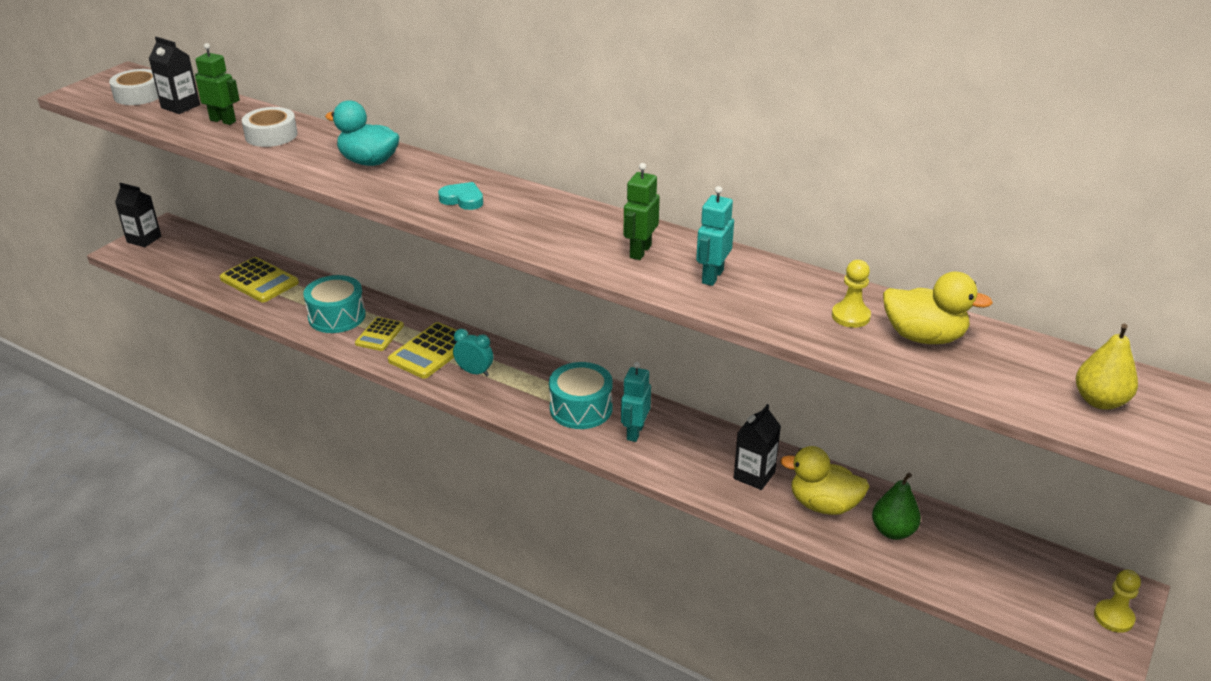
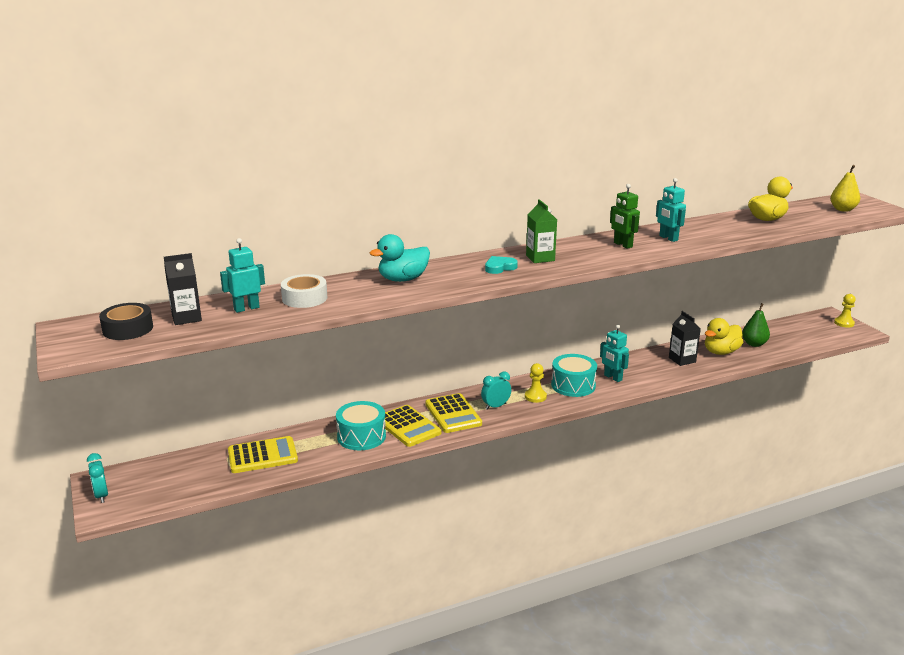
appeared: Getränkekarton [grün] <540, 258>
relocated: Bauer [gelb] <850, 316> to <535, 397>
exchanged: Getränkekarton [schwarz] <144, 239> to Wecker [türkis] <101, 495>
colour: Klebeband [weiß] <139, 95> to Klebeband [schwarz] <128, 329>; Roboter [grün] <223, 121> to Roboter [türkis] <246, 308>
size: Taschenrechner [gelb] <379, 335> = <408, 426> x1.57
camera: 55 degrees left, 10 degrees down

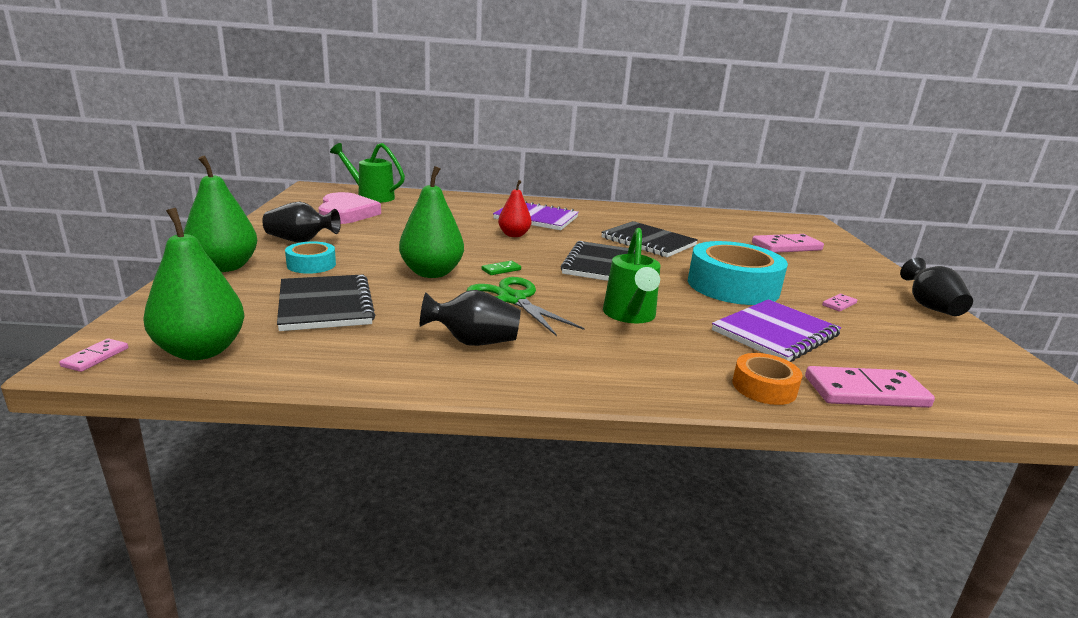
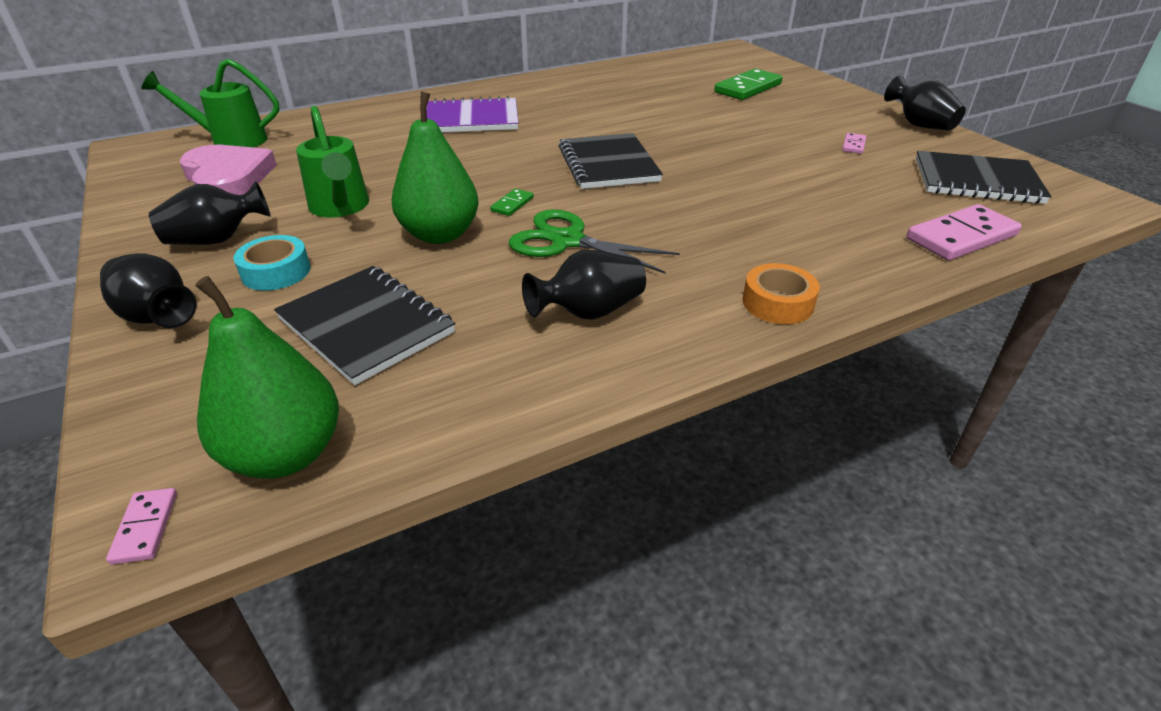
missing: Birne [rot] <514, 235>; Klebeband [türkis] <733, 286>; Notizbuch [lila] <775, 333>
relocated: Gießkanne [grün] <630, 315> to <340, 208>; Klebeband [orange] <764, 387> to <777, 303>; Notizbuch [schwarz] <648, 242> to <976, 181>
exchanged: Birne [grün] <224, 267> to Vase [schwarz] <157, 316>
colour: Dominostein [rosa] <786, 247> to Dominostein [grün] <748, 88>
camera: 25 degrees left, 15 degrees up

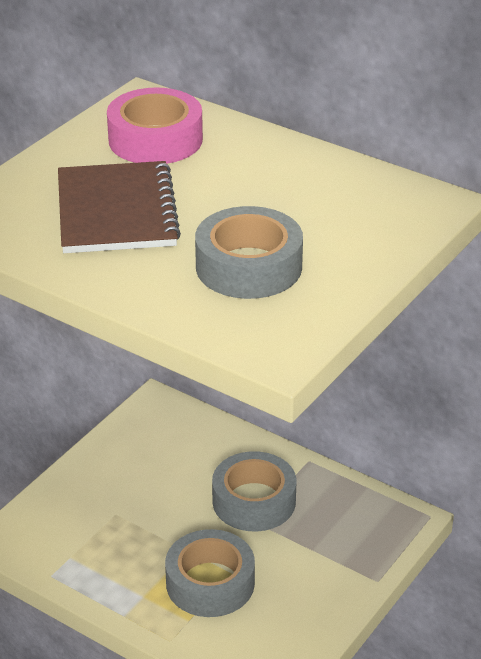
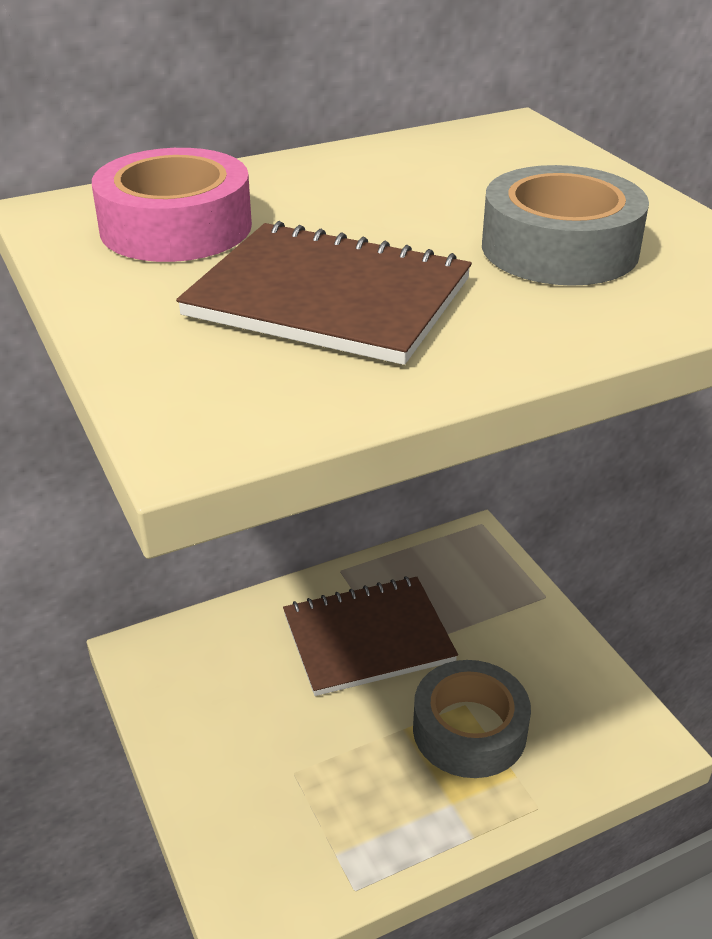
exchanged: Klebeband [grau] <254, 501> to Notizbuch [braun] <368, 638>
camera: 60 degrees left, 0 degrees up

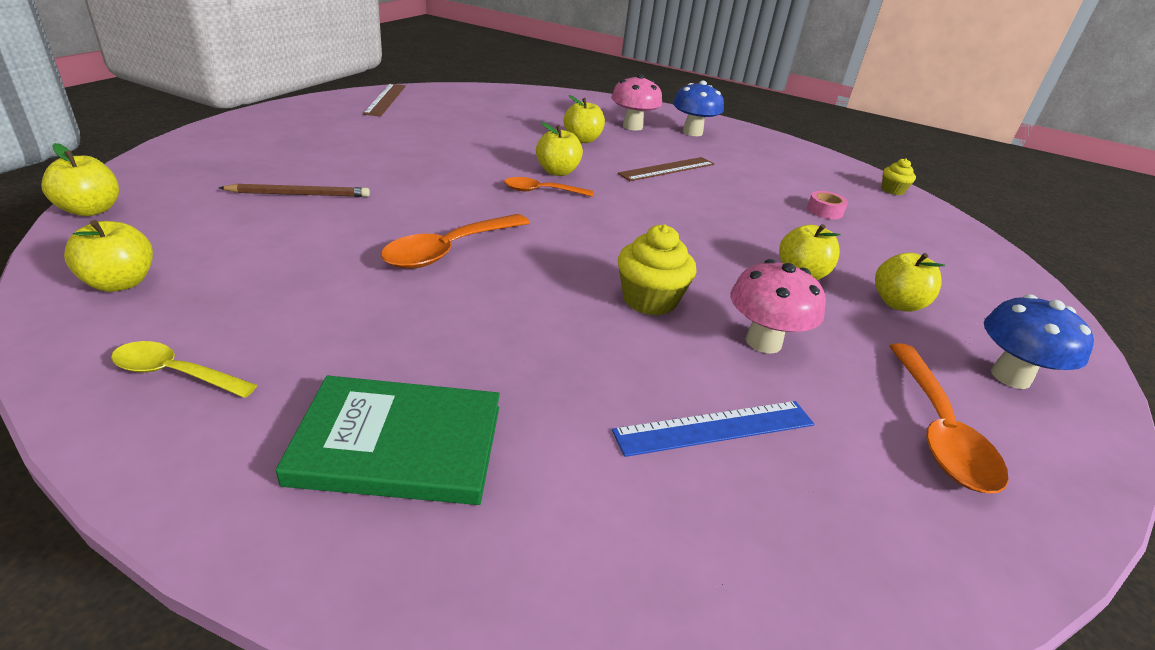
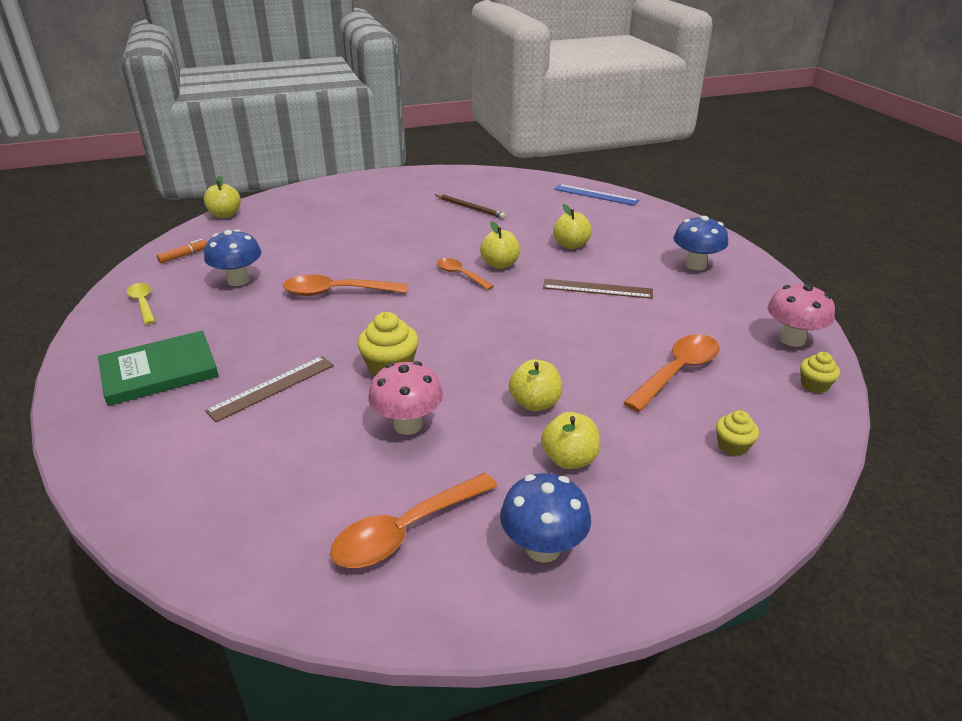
appeared: Pilz [blau] <238, 280>; Muffin [gelb] <732, 446>
relocated: Lineal [braun] <385, 99> to <272, 387>; Bleistift [braun] <300, 194> to <470, 208>; Lineal [blau] <715, 428> to <595, 195>; Pilz [rosa] <632, 126> to <792, 339>
exchanged: Apfel [gelb] <120, 283> to Filzstift [orange] <184, 255>; Klebeband [rosa] <825, 211> to Löffel [orange] <677, 372>
spun: Buch [grün] <398, 444> = <159, 371> 75 degrees counterclockwise
camera: 50 degrees right, 0 degrees up

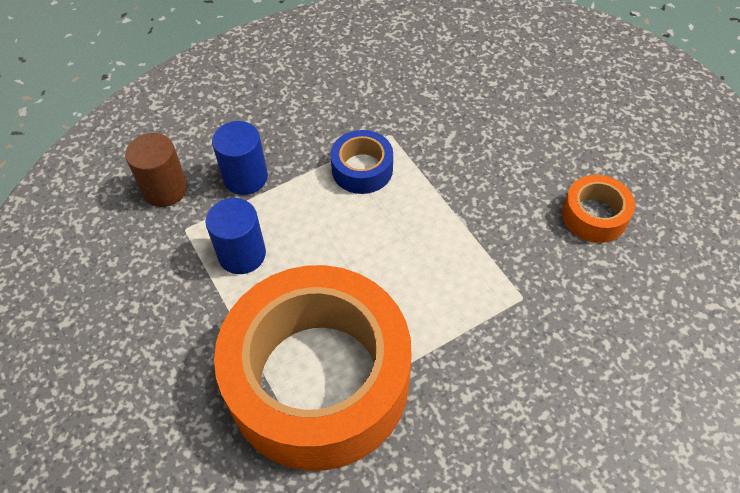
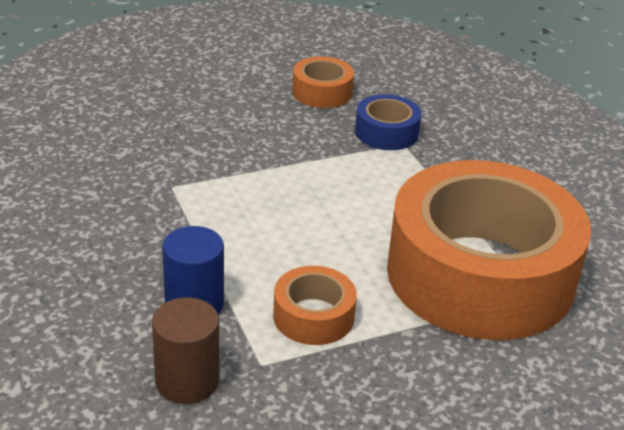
relocated: Klebeband [blau] <362, 169> to <386, 132>
exchanged: Vollzylinder [blau] <242, 254> to Klebeband [orange] <313, 316>
camera: 85 degrees left, 20 degrees down

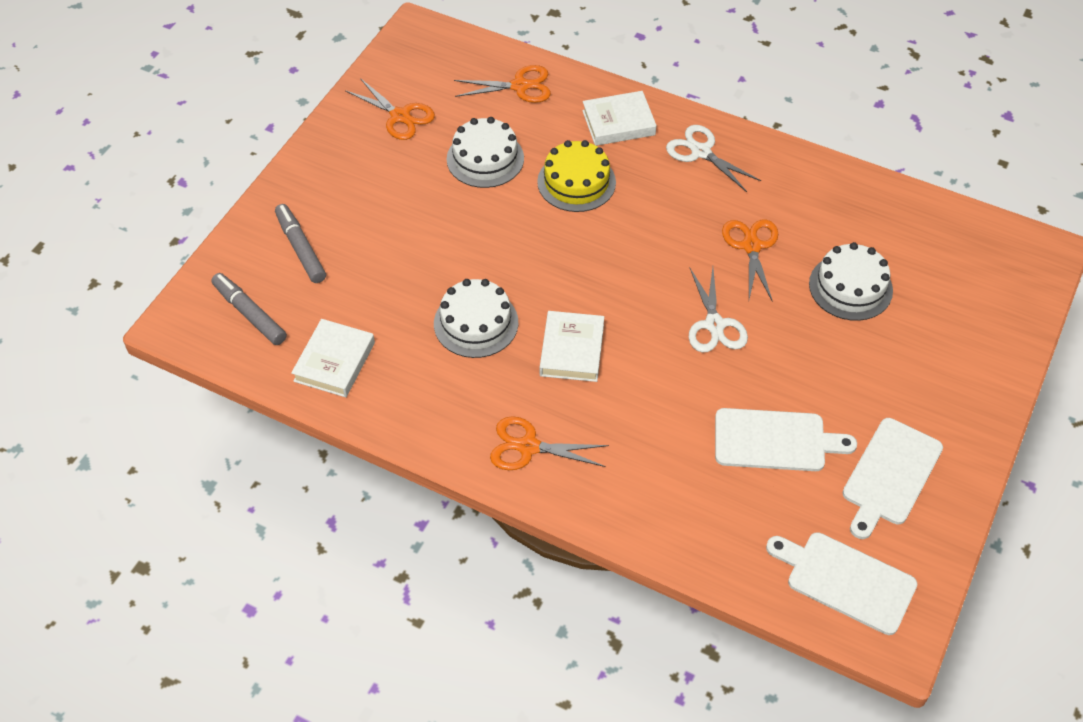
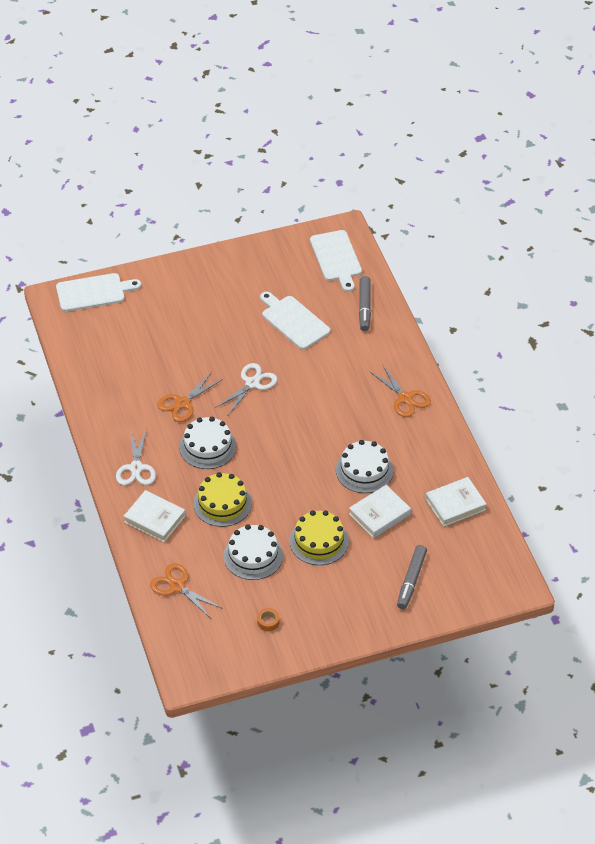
appeared: Kuchen [gelb] <319, 541>
relocated: Schneidebrett [weiß] <890, 475> to <93, 292>; Kuchen [weiß] <850, 287> to <207, 447>; Buch [weiß] <572, 350> to <379, 514>; Filzstift [grau] <249, 314> to <364, 307>
exchanged: Schere [orange] <400, 116> to Klebeband [orange] <268, 622>
camera: 135 degrees left, 5 degrees down

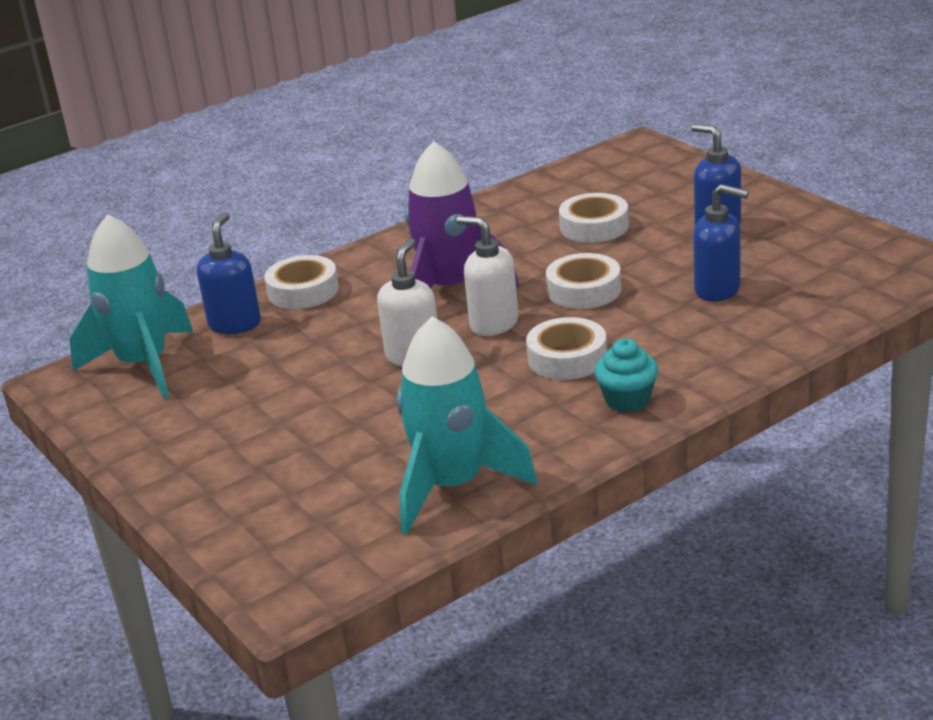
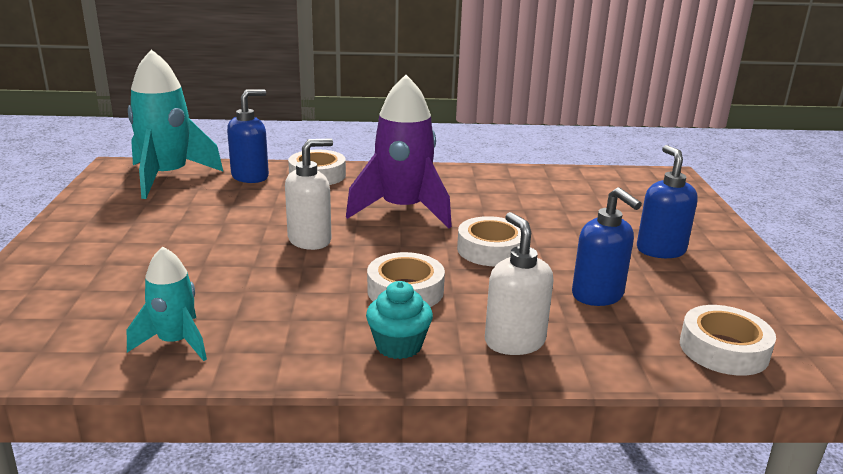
relocated: Seifenspender [weiß] <493, 324> to <514, 341>; Klebeband [weiß] <594, 226> to <723, 349>
size: Rakete [türkis] <452, 486> = <175, 342> x0.56
camera: 30 degrees right, 5 degrees down

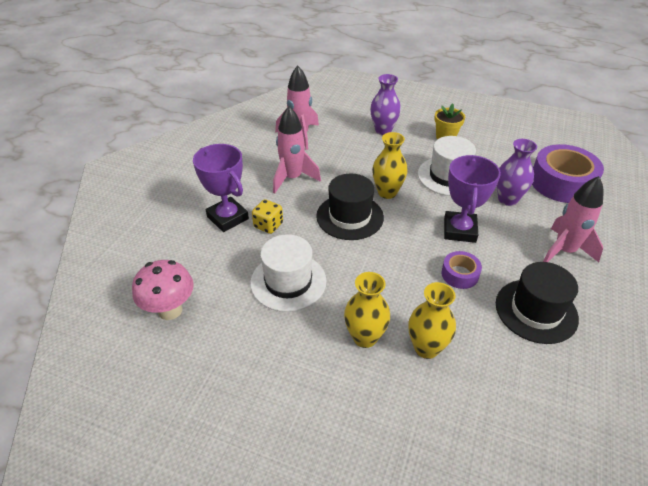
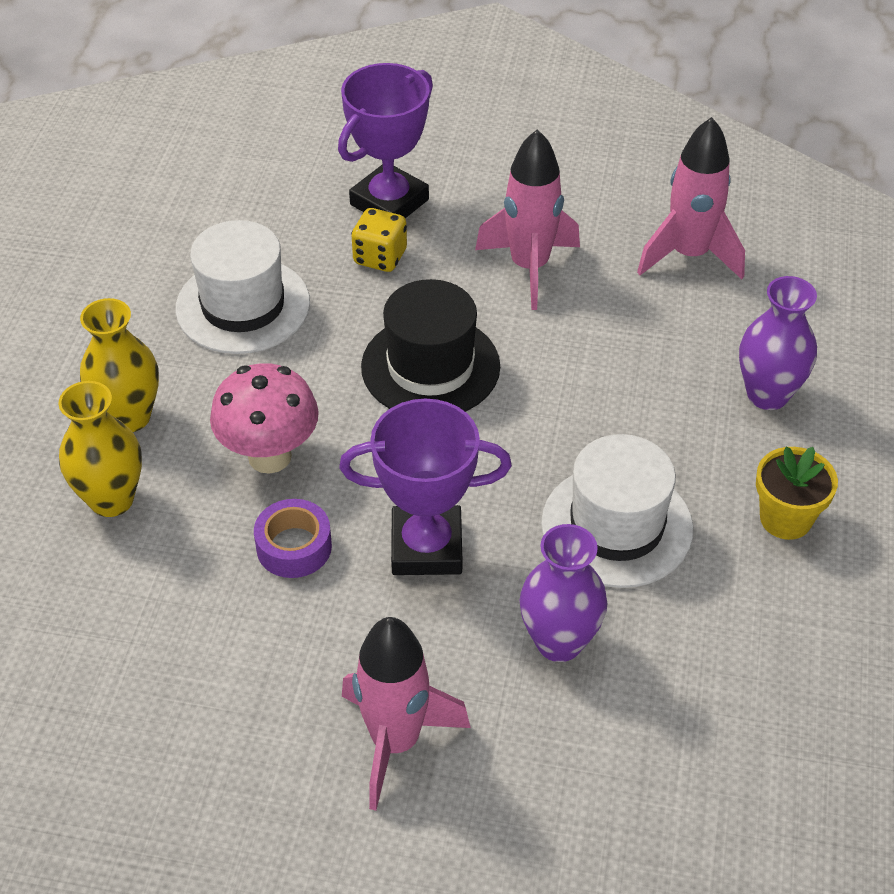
missing: Vase [gelb] <387, 192>; Hut [schwarz] <536, 311>; Klebeband [lila] <561, 183>
relocated: Pilz [rosa] <170, 310> to <270, 456>
camera: 80 degrees right, 5 degrees up

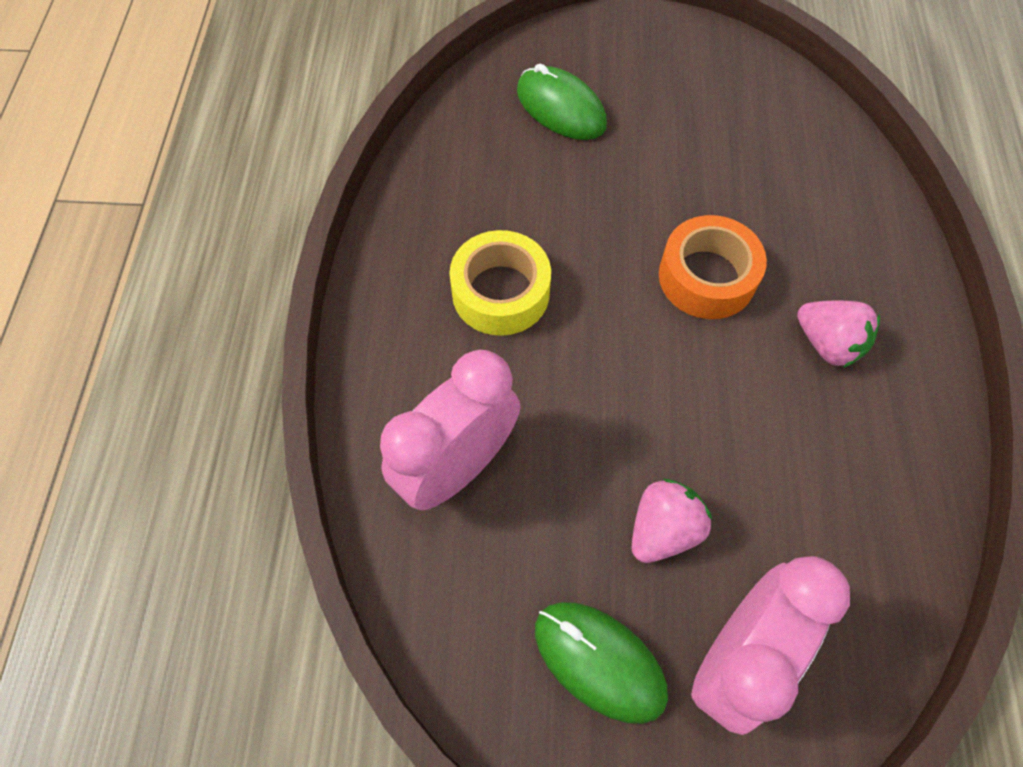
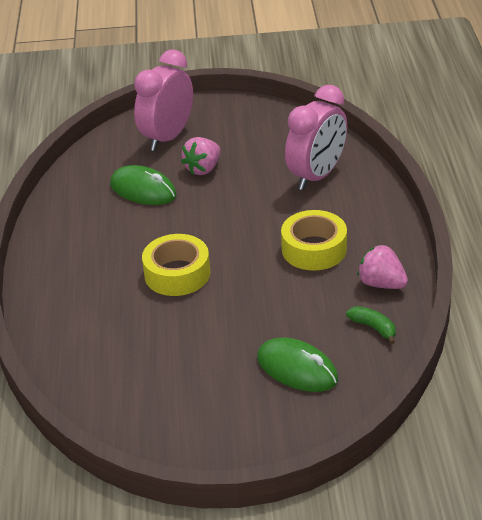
appeared: Banane [grün] <373, 328>
relocated: Computermaus [grün] <599, 661> to <143, 190>; Erdbeere [rosa] <827, 344> to <381, 284>
colour: Klebeband [orange] <707, 277> to Klebeband [gelb] <177, 274>
camera: 175 degrees right, 25 degrees down

